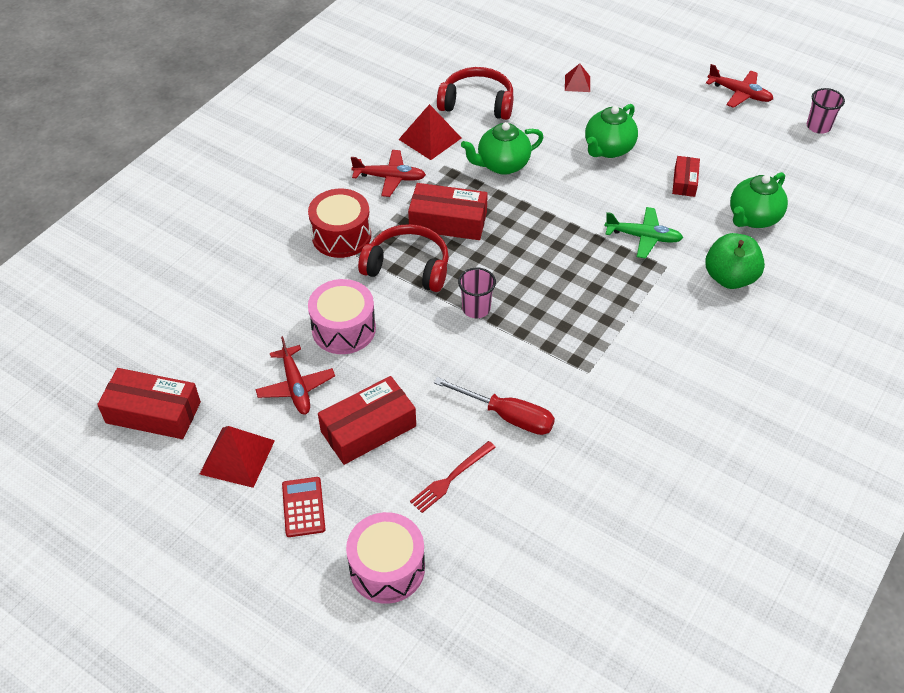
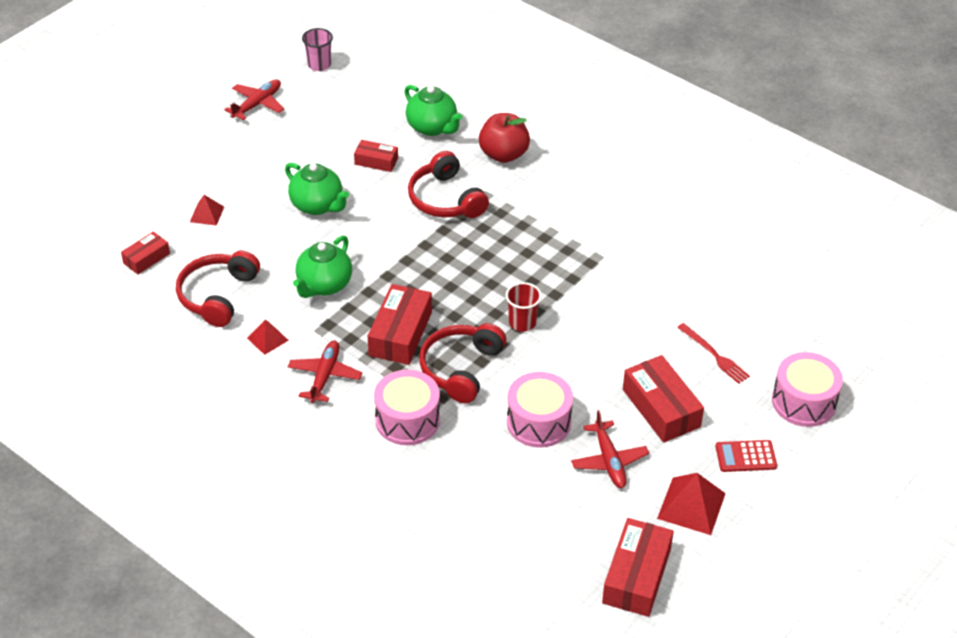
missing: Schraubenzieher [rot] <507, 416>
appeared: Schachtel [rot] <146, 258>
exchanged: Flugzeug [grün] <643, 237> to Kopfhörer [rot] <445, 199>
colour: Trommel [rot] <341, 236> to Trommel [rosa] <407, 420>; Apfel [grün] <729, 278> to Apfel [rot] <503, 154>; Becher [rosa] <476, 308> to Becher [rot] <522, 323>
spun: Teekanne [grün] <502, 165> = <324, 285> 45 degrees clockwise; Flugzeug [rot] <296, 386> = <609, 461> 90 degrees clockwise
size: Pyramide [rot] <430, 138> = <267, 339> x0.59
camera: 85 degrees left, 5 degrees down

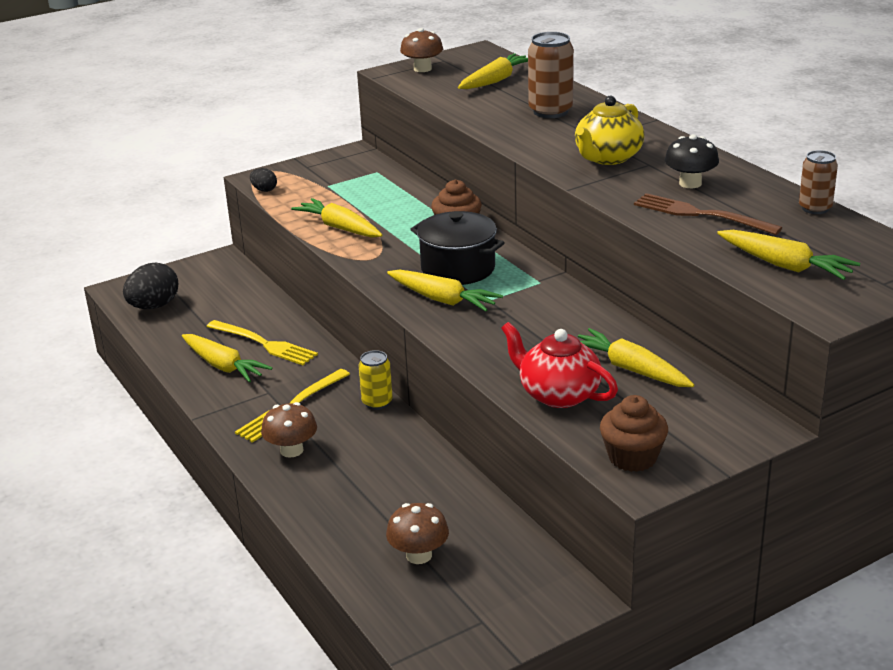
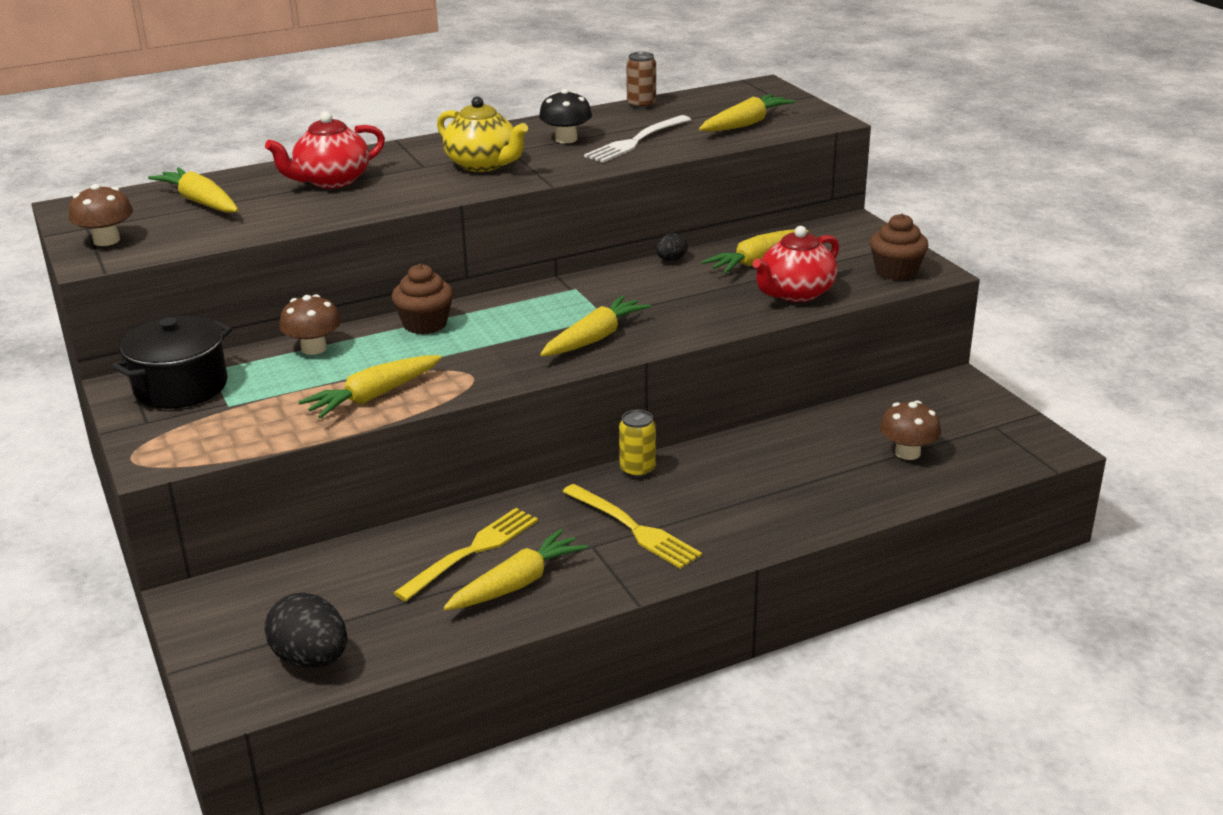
relocated: Kochtopf [schwarz] <458, 268> to <181, 387>; Pilz [braun] <291, 450> to <314, 348>; Ei [schwarz] <264, 190> to <671, 260>
exchanged: Dose [braun] <550, 111> to Teekanne [rot] <331, 181>
colour: Gabel [braun] <700, 214> to Gabel [weiß] <636, 141>
camera: 85 degrees left, 0 degrees up

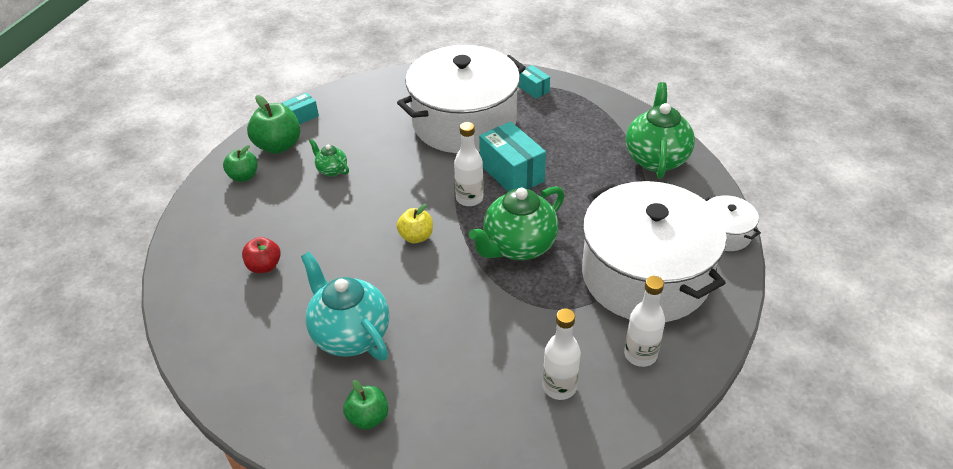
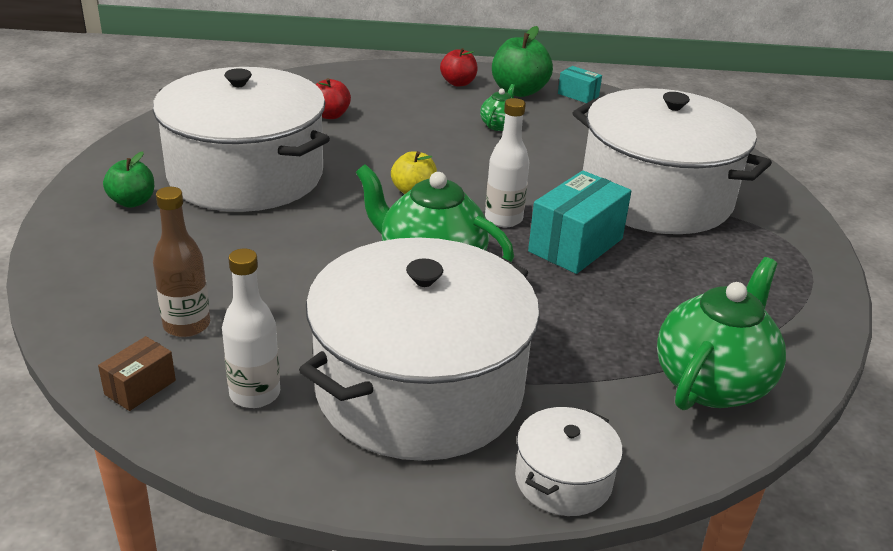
missing: Schachtel [türkis] <533, 89>
appeared: Schachtel [braun] <140, 387>
exchanged: Teekanne [türkis] <350, 334> to Kochtopf [weiß] <246, 175>
colour: Flasche [weiß] <559, 387> to Flasche [braun] <187, 325>; Apfel [grün] <243, 176> to Apfel [rot] <458, 83>
spun: Teekanne [grün] <656, 158> = <712, 383> 45 degrees counterclockwise
camera: 70 degrees right, 10 degrees down

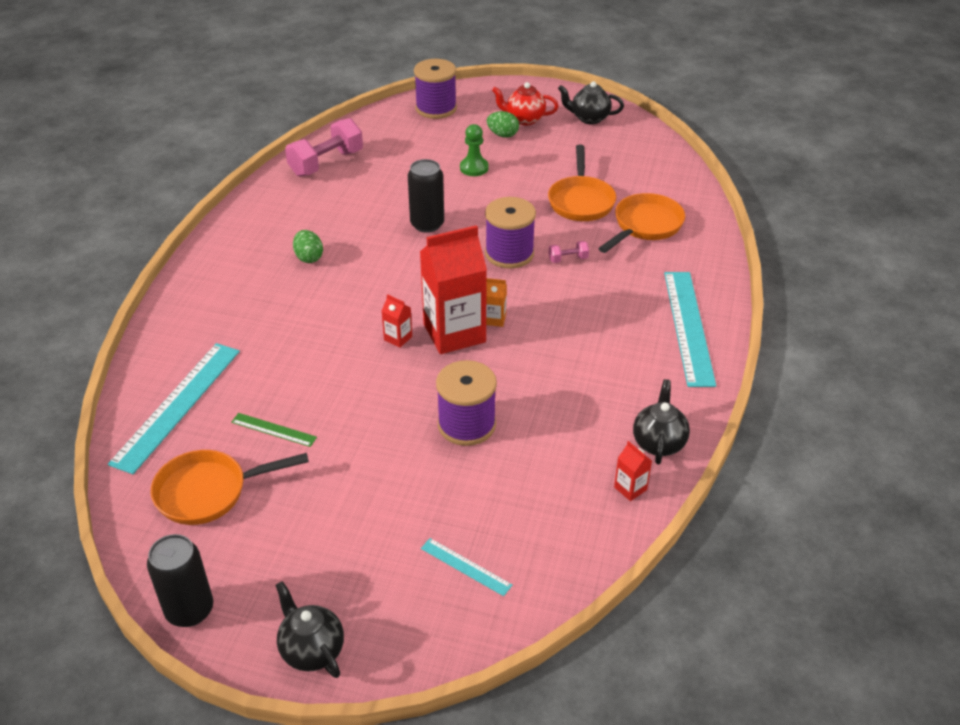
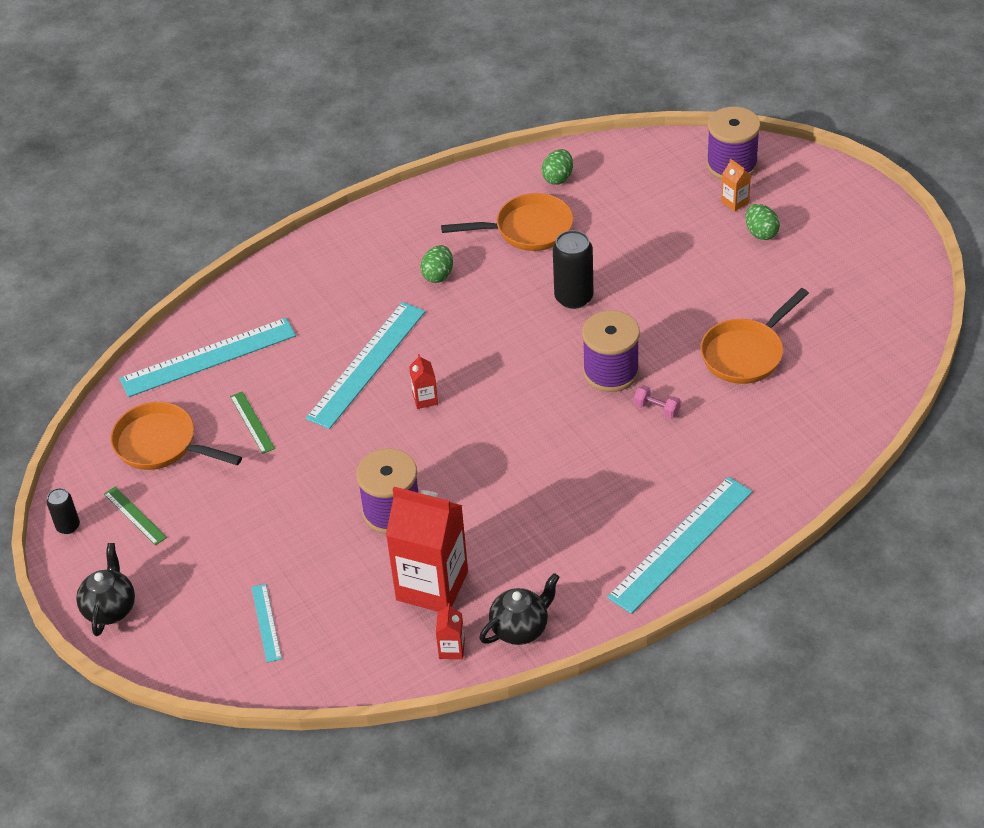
missing: Bauer [grün] <474, 168>; Teekanne [rot] <524, 119>; Teekanne [schwarz] <589, 118>
appeared: Lineal [grün] <135, 515>; Lineal [türkis] <367, 364>
relocated: Getränkekarton [rot] <454, 333> to <432, 586>; Pfanne [orange] <645, 226> to <527, 229>; Getränkekarton [orange] <494, 319> to <735, 202>
exchanged: Hantel [rosa] <326, 163> to Ei [grün] <558, 178>
size: Dose [schwarz] <189, 610> = <68, 526> x0.58
camera: 45 degrees right, 5 degrees up

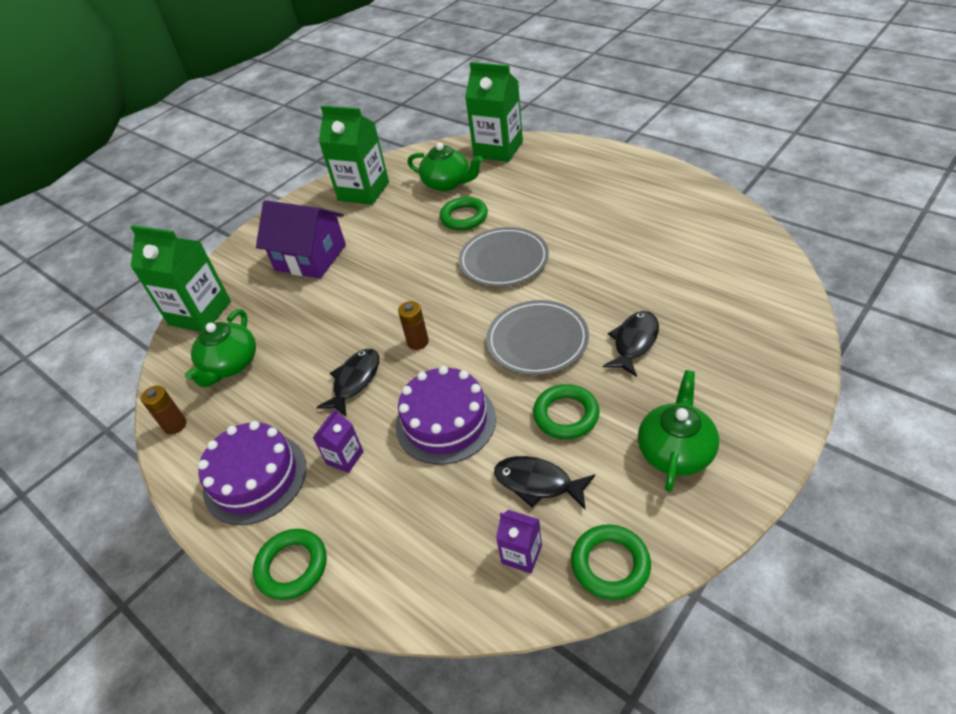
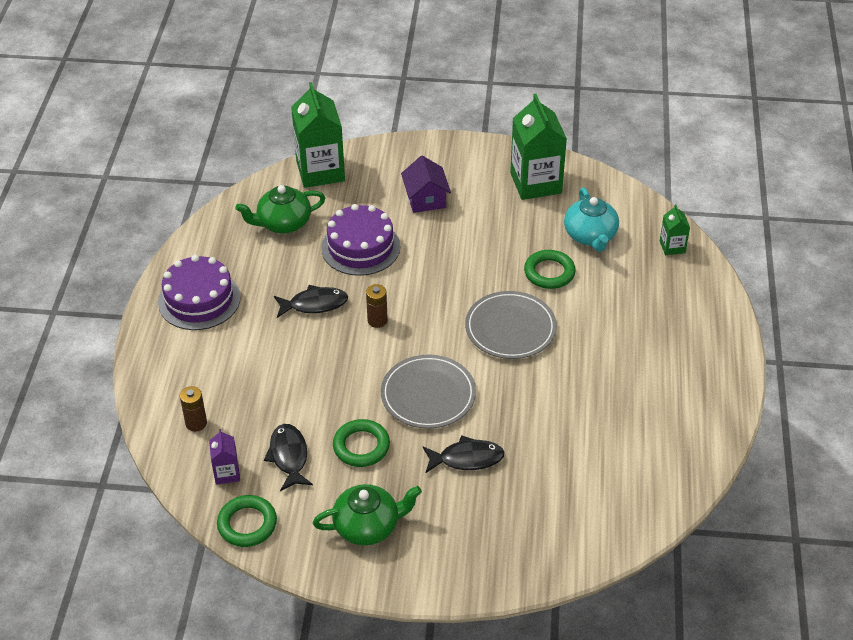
missing: Ring [grün] <292, 566>; Getränkekarton [lila] <345, 458>
relocated: Batterie [braun] <175, 425> to <196, 423>; Kuchen [lila] <445, 421> to <360, 247>
colour: Teekanne [grün] <447, 183> to Teekanne [türkis] <590, 236>
size: Haus [lila] <310, 257> = <426, 199> x0.65; Getränkekarton [grün] <498, 149> = <672, 247> x0.48
camera: 50 degrees right, 0 degrees up

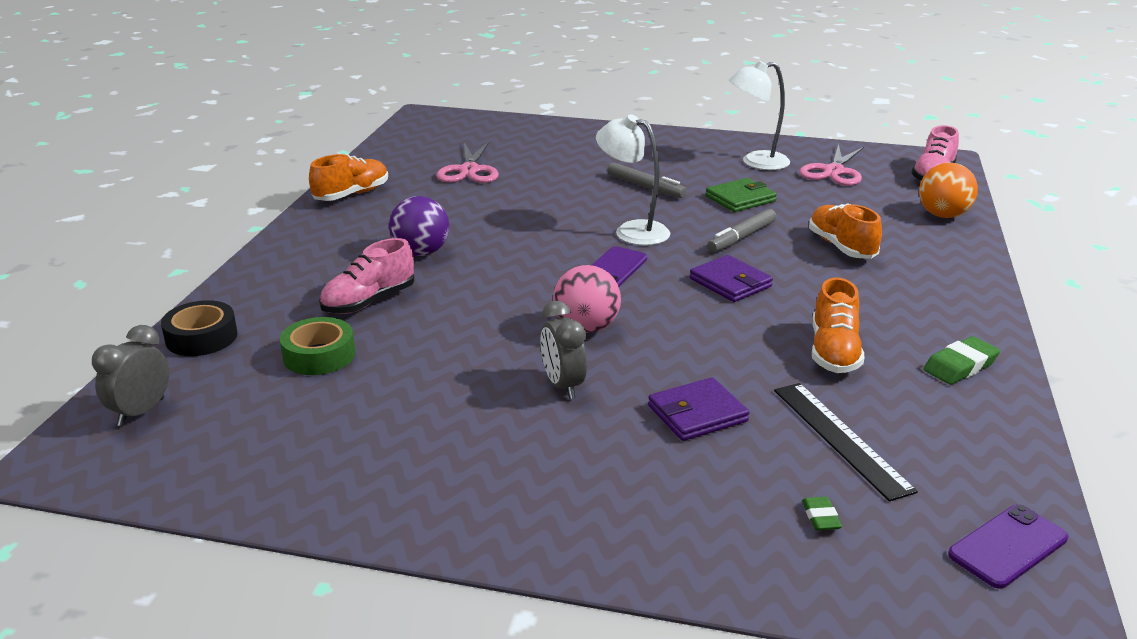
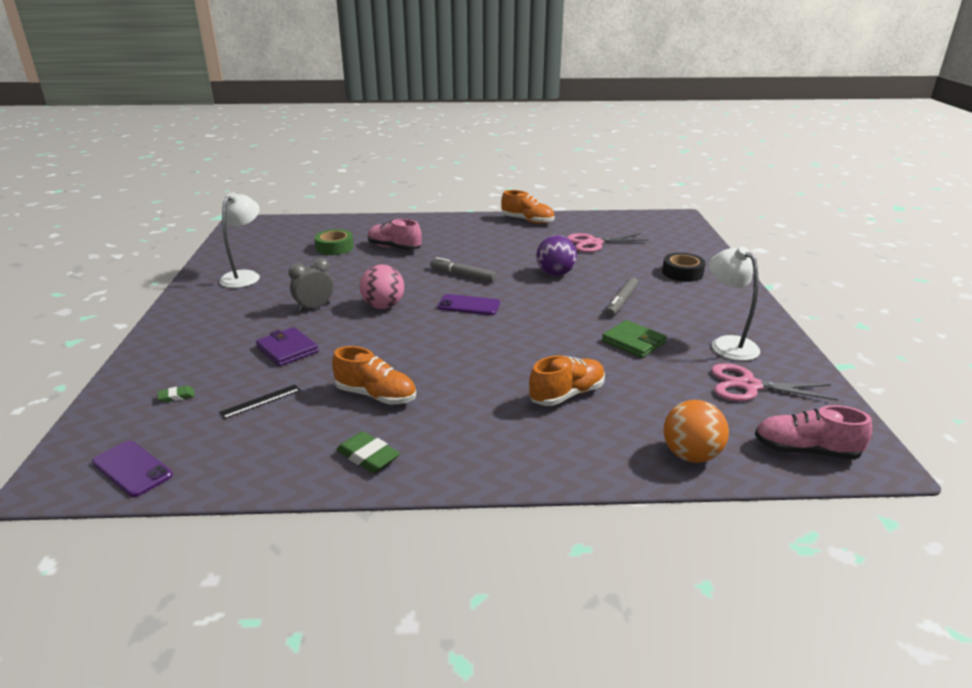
missing: Wecker [grau] <141, 412>; Geldbörse [lila] <730, 282>
relocated: Lampe [weiß] <632, 231> to <245, 276>; Filzstift [grau] <741, 238> to <462, 275>; Ball [lila] <421, 252> to <555, 274>; Klebeband [schwarz] <201, 337> to <682, 273>
spun: Schuh [orange] <833, 352> = <376, 395> 150 degrees counterclockwise
size: Lineal [schwarz] <840, 438> = <260, 401> x0.59
camera: 75 degrees right, 0 degrees up

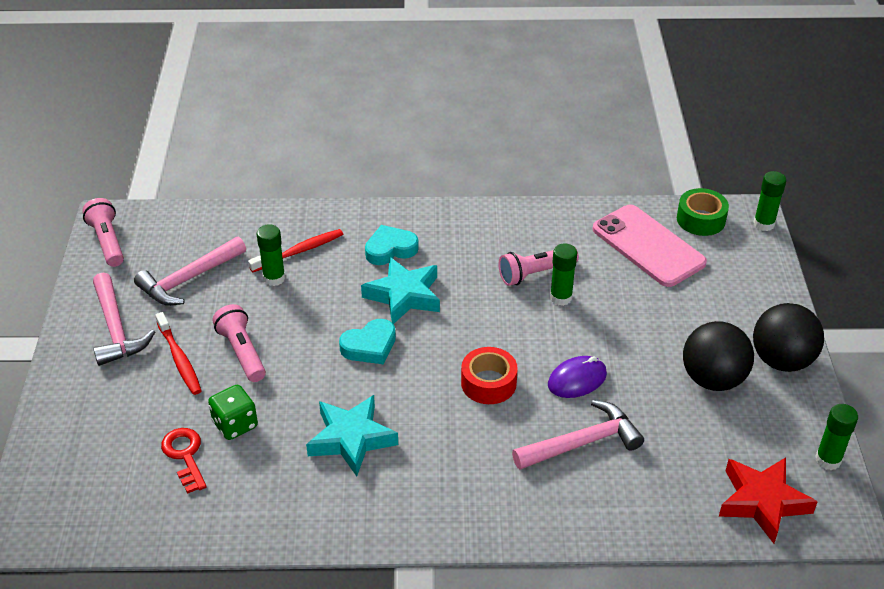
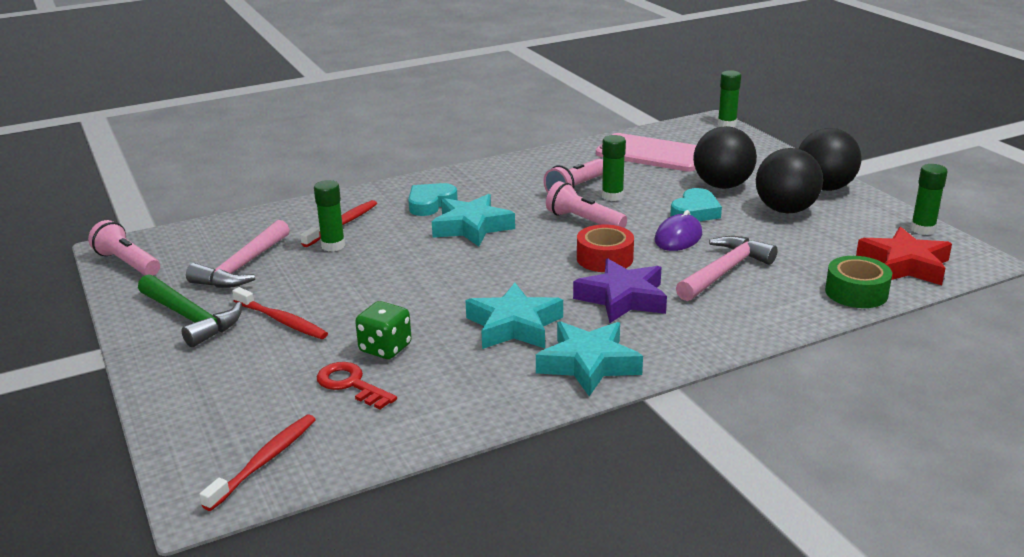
appeared: Zahnbürste [rot] <265, 461>; Stern [türkis] <588, 364>; Stern [lila] <622, 298>; Ball [schwarz] <722, 185>
relocated: Taschenlampe [rosa] <242, 352> to <584, 221>; Herz [türkis] <369, 346> to <695, 212>; Klebeband [grün] <700, 219> to <856, 292>
colour: Hammer [rosa] <116, 328> to Hammer [grün] <190, 318>
camera: 25 degrees left, 15 degrees down

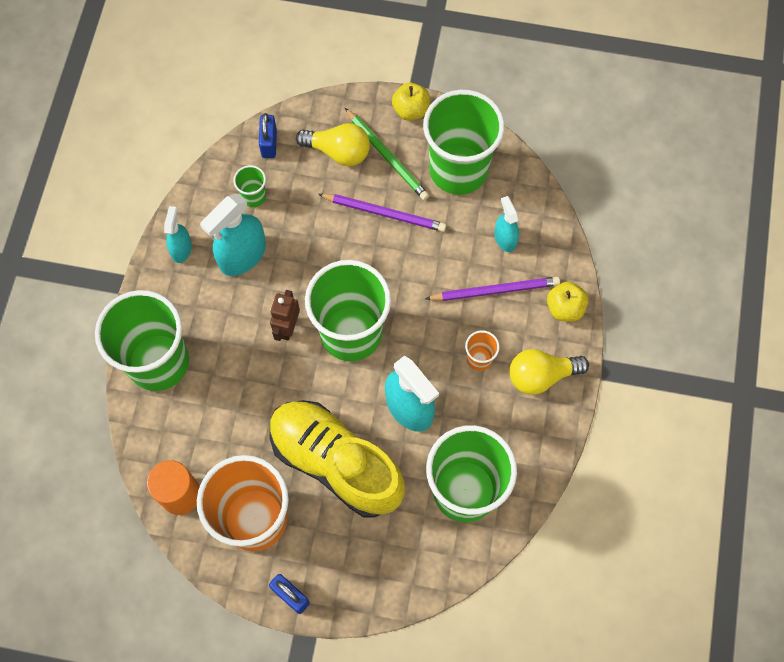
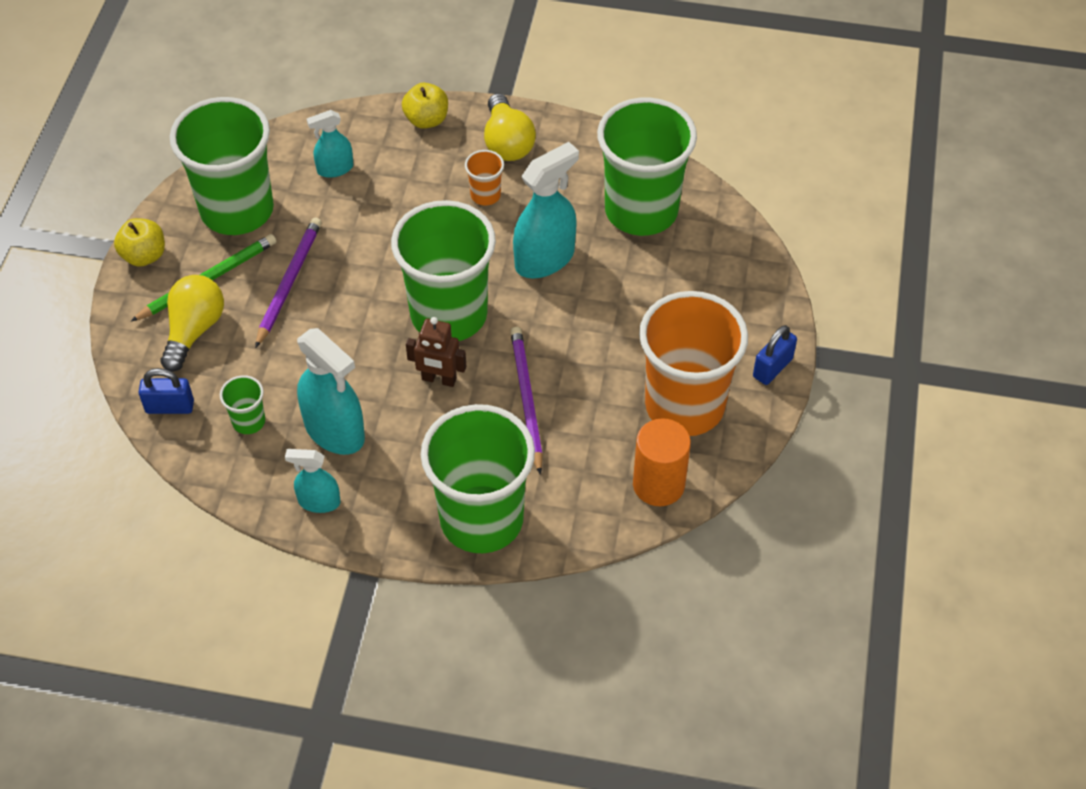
missing: Schuh [gelb] <336, 463>
relocated: Bleistift [lila] <494, 290> to <526, 400>
camera: 90 degrees left, 15 degrees down

